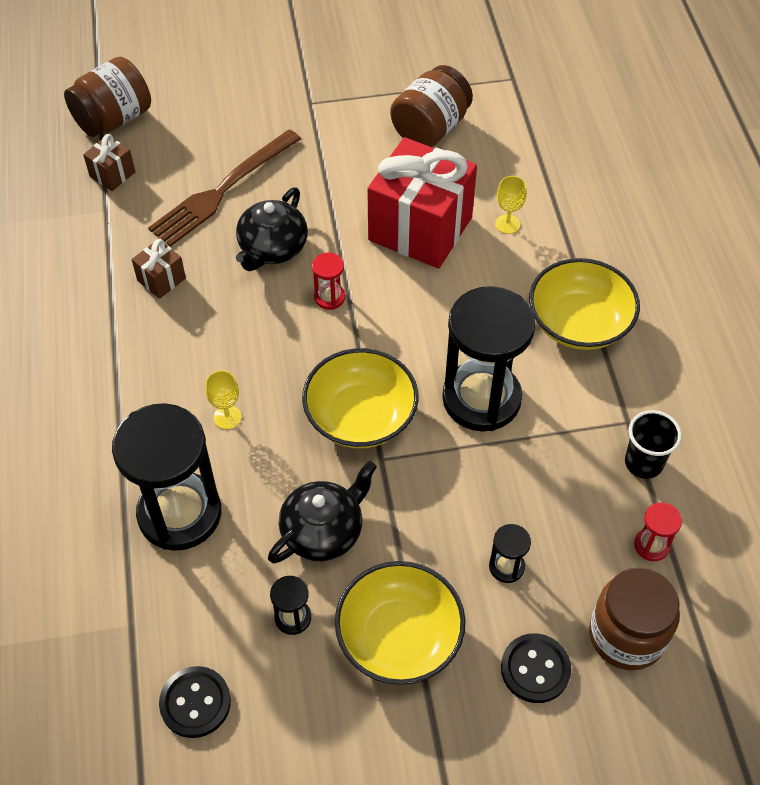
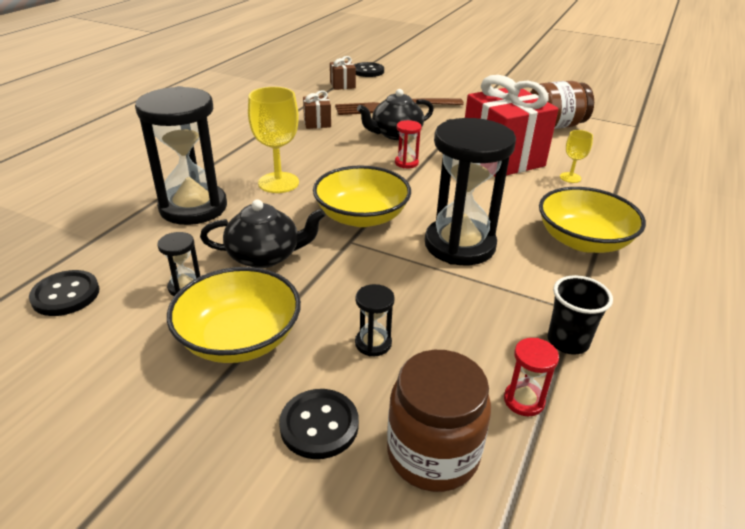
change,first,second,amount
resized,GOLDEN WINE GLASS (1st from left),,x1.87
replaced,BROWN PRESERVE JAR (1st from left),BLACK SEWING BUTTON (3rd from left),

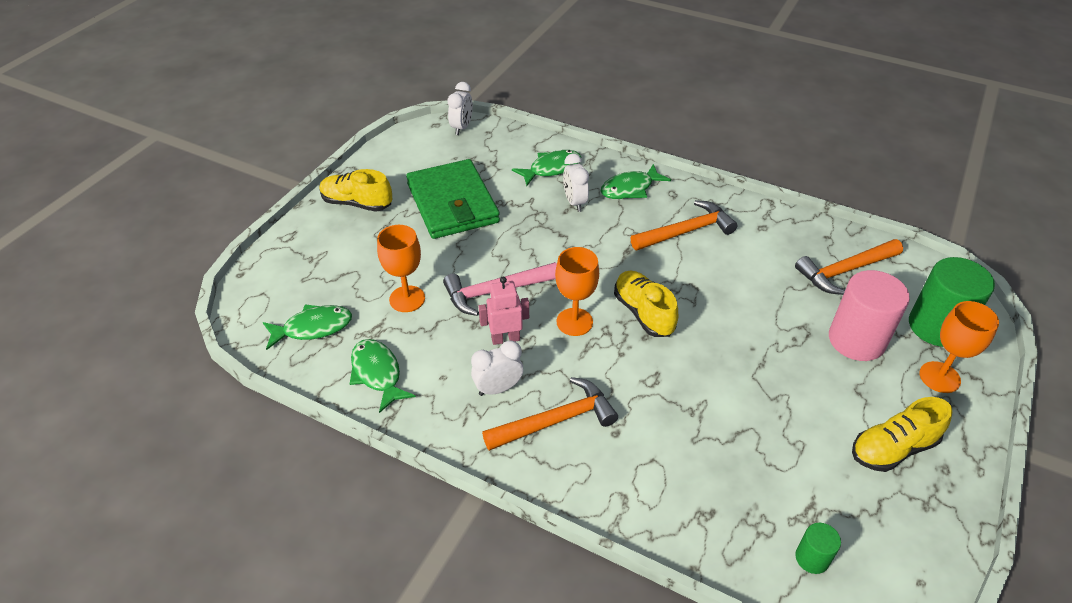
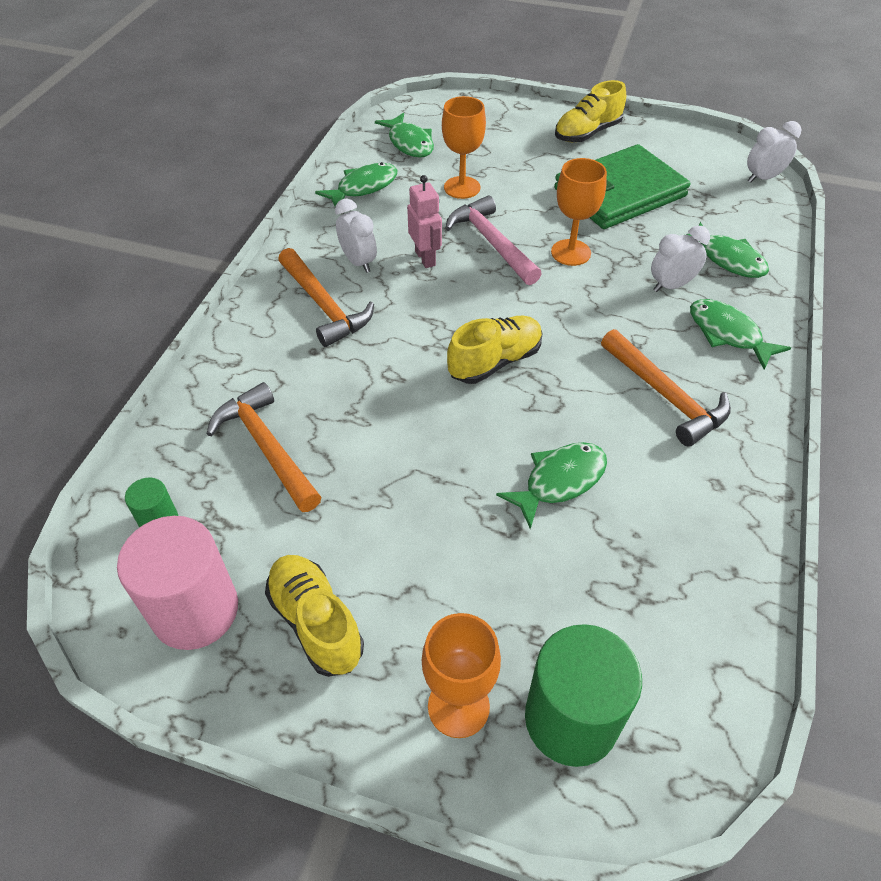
change,first,second,amount
moved,ROSE-PINK CYLINDER,,
moved,ORANGE CLAW HAMMER (3rd from left in the first image),ORANGE CLAW HAMMER (1st from left),
added,,EMERALD FISH FIGURE (3rd from left),
moved,ORANGE WINE GLASS (2nd from left in the first image),ORANGE WINE GLASS (3rd from left),
turned,GOLDEN SHOE (1st from left in the first image),GOLDEN SHOE (3rd from left),135 degrees counterclockwise
turned,WHITE ALARM CLOCK (1st from left in the first image),WHITE ALARM CLOCK (3rd from left),150 degrees clockwise

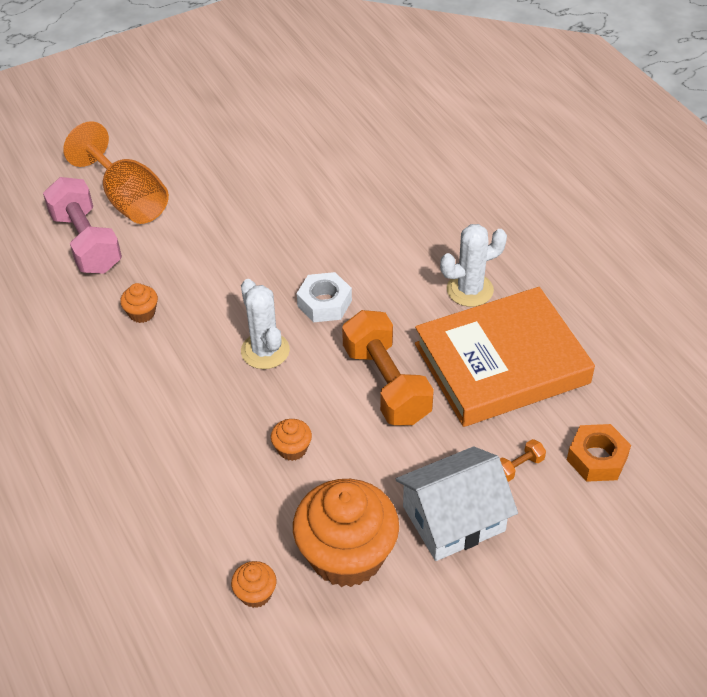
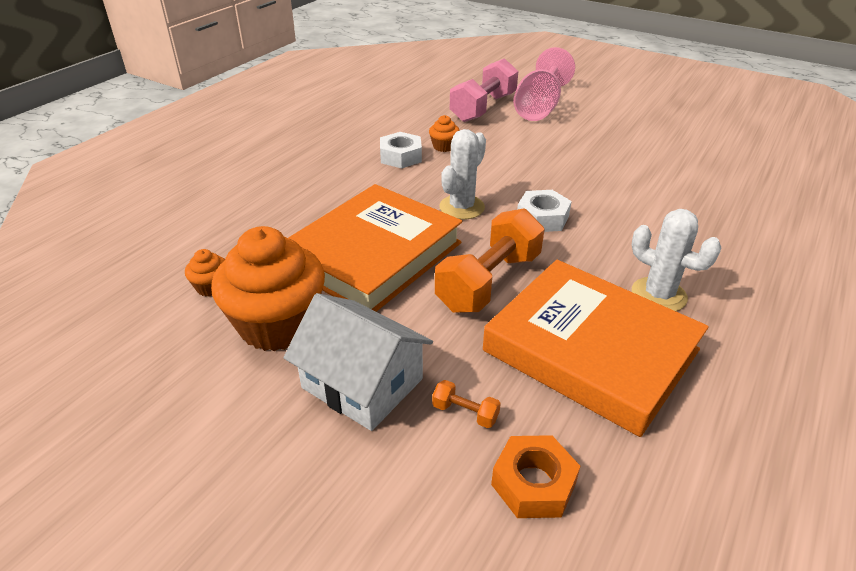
change,first,second,amount
replaced,ORANGE CUPCAKE (3rd from left),ORANGE HARDCOVER (1st from left),
added,,WHITE HEX NUT (1st from left),
recoloured,ORANGE WINE GLASS,ROSE-PINK WINE GLASS,

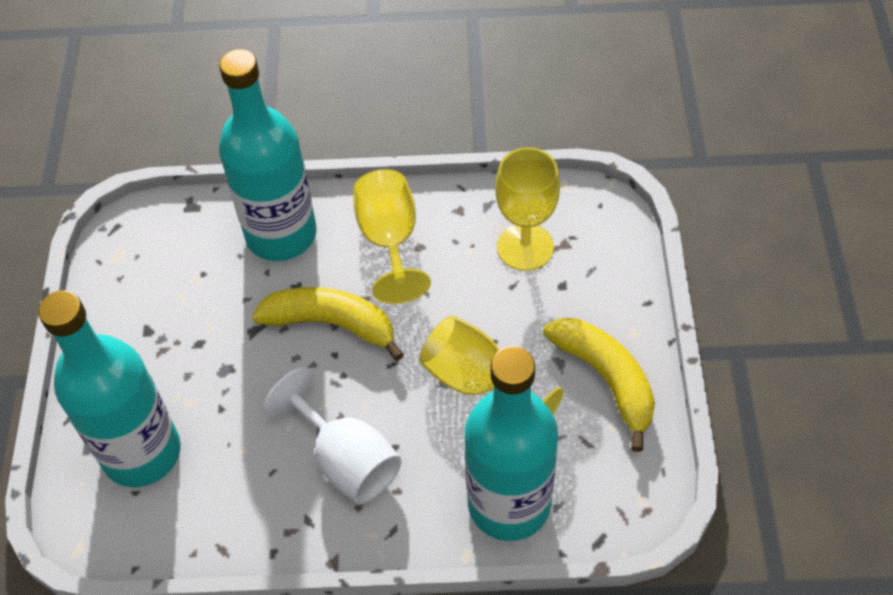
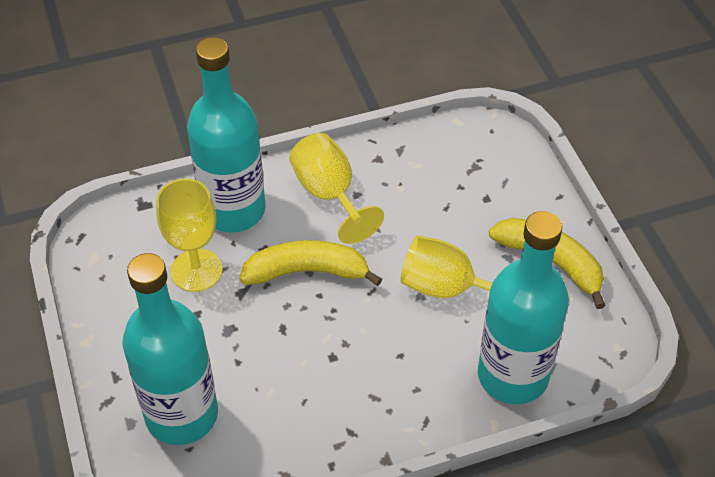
change,first,second,amount
moved,GOLDEN WINE GLASS (3rd from left in the first image),GOLDEN WINE GLASS (1st from left),
removed,WHITE WINE GLASS,,

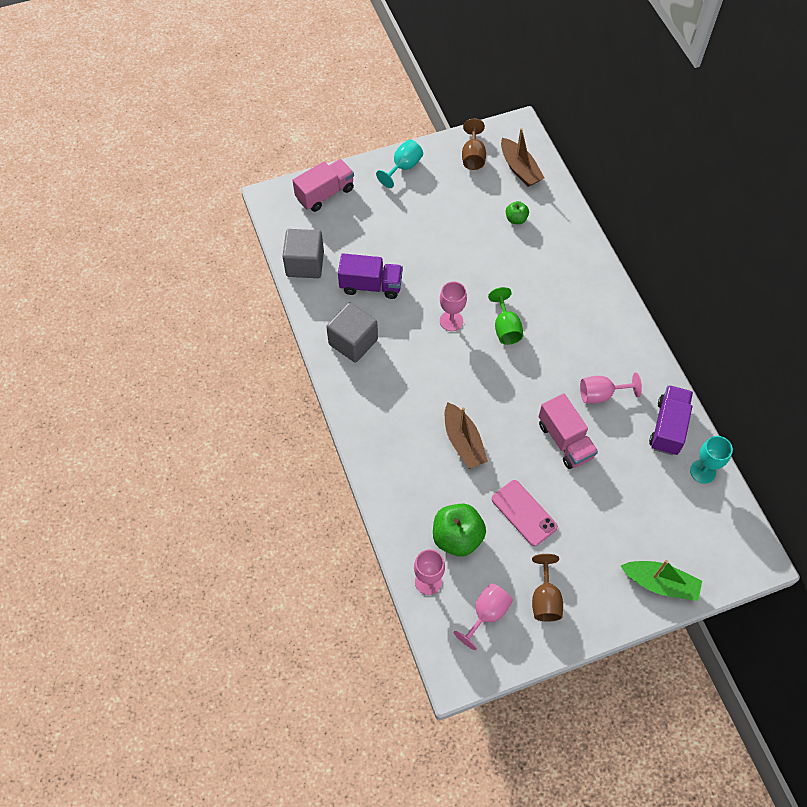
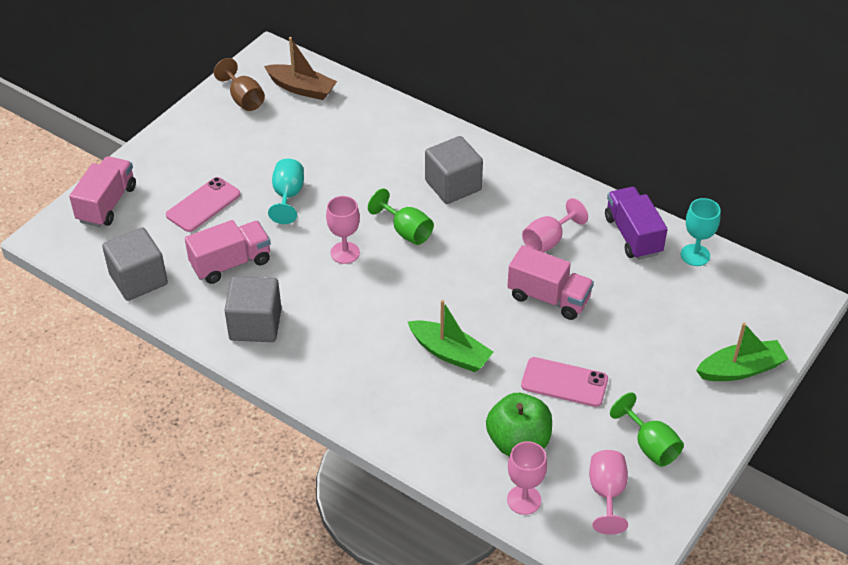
change,first,second,amount
added,,ROSE-PINK PHONE (1st from left),
recoloured,ROYAL PURPLE TOY TRUCK (1st from left),ROSE-PINK TOY TRUCK (2nd from left),
moved,AQUA WINE GLASS (1st from left),,
recoloured,BROWN BOAT (1st from left),EMERALD BOAT (1st from left),
added,,GRAY CUBE (3rd from left),
recoloured,BROWN WINE GLASS (2nd from left),EMERALD WINE GLASS (2nd from left),
removed,EMERALD APPLE (2nd from left),,

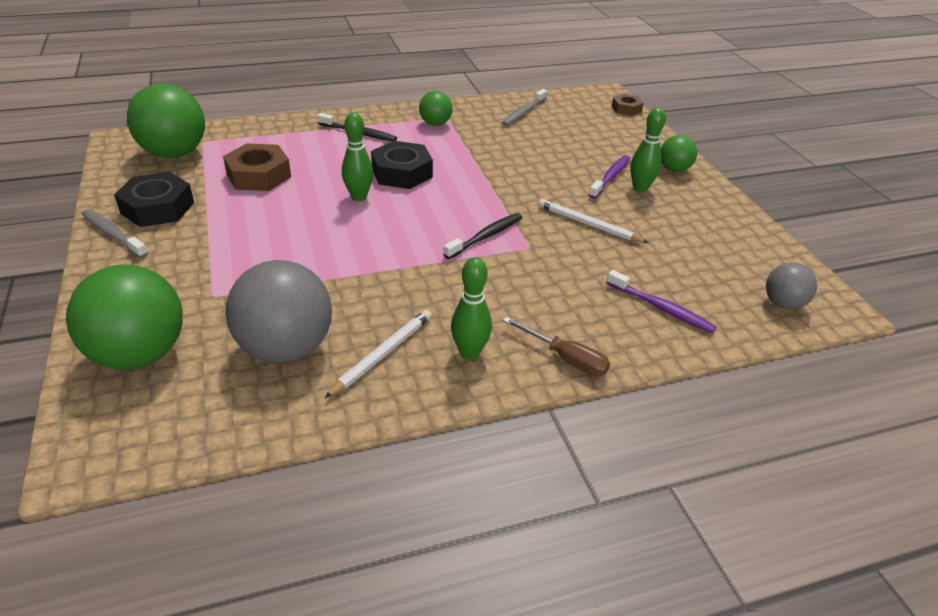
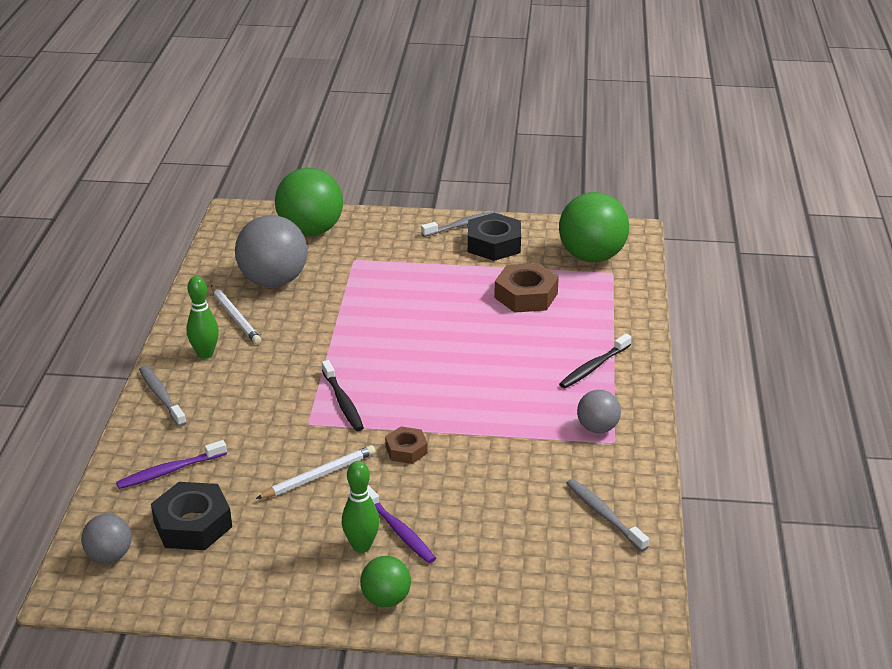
change,first,second,amount
replaced,BROWN FLAT SCREWDRIVER,GRAY TOOTH BRUSH (1st from left),
moved,BLACK HEX NUT (2nd from left in the first image),BLACK HEX NUT (1st from left),
moved,BROWN HEX NUT (2nd from left in the first image),BROWN HEX NUT (1st from left),
recoloured,EMERALD SPHERE (3rd from left),GRAY SPHERE (3rd from left),
removed,EMERALD TENPIN (1st from left),,

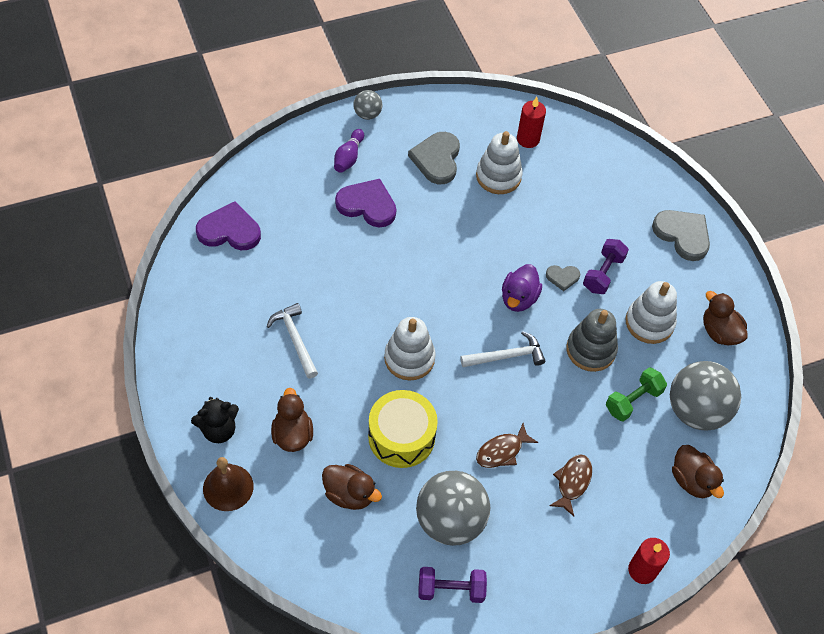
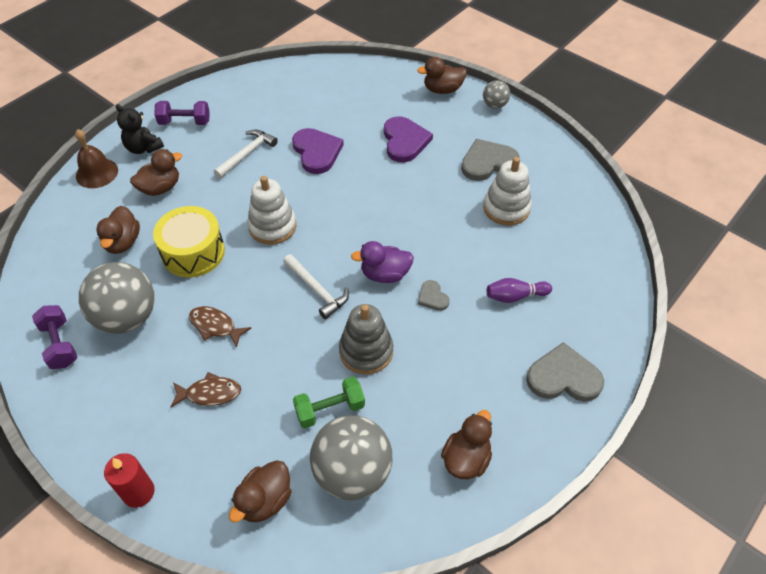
change,first,second,amount
moved,ROYAL PURPLE FREE WEIGHT (2nd from left),,
moved,ROYAL PURPLE LOVE HEART (1st from left),,
turned,EMERALD FREE WEIGHT,,45 degrees counterclockwise
added,,BROWN DUCK (4th from left),
moved,ROYAL PURPLE TENPIN,,
turned,GRAY LOVE HEART (3rd from left),,105 degrees counterclockwise
removed,RED CANDLE (1st from left),,
removed,WHITE RING STACKER (3rd from left),,

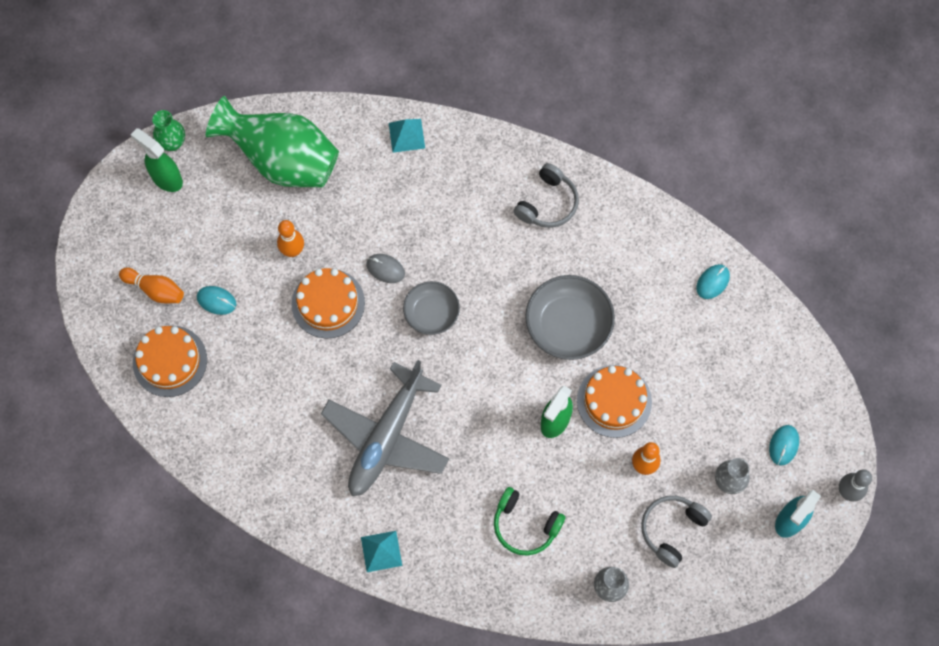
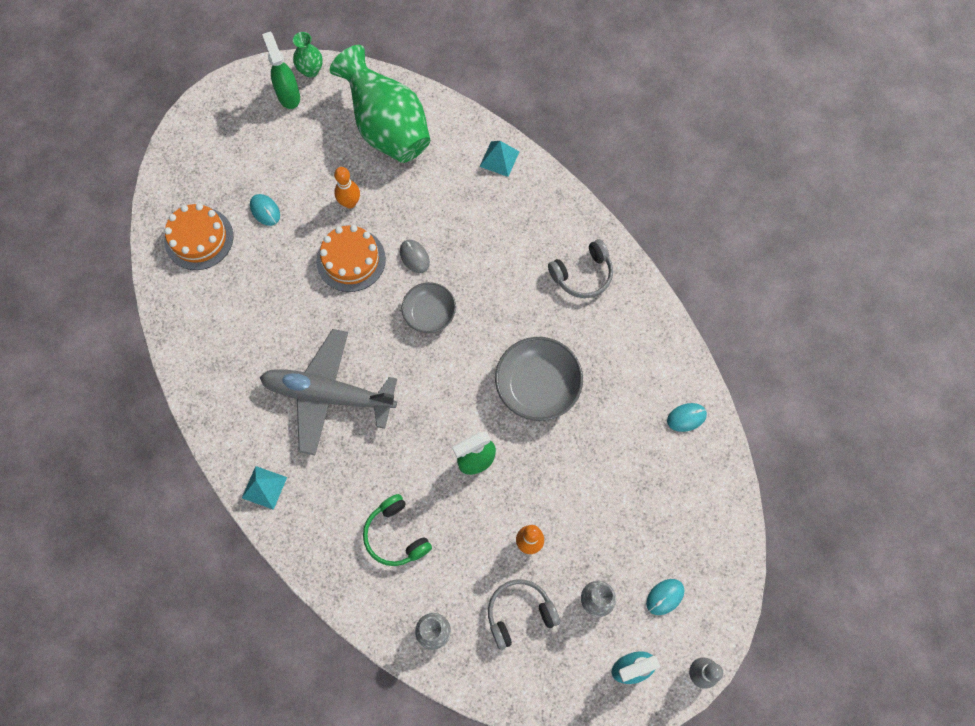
change,first,second,amount
turned,GRAY PLANE,,45 degrees clockwise
removed,ORANGE TENPIN (1st from left),,
removed,ORANGE CAKE (3rd from left),,

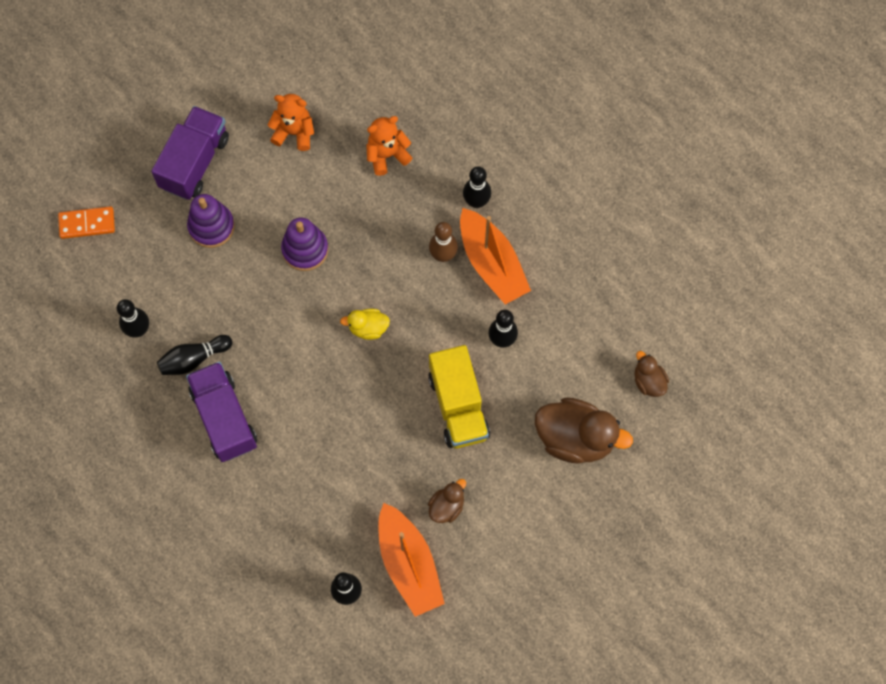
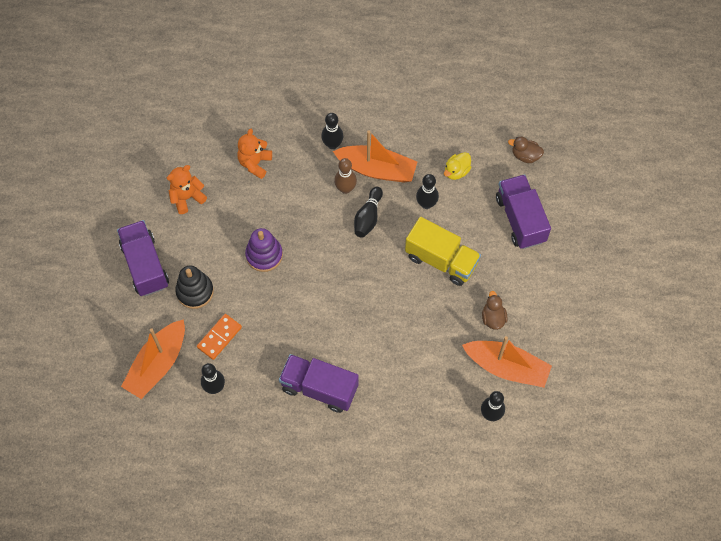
change,first,second,amount
added,,ORANGE BOAT (1st from left),
recoloured,ROYAL PURPLE RING STACKER (1st from left),BLACK RING STACKER,
moved,ORANGE DOMINO PIECE,,
moved,BLACK TENPIN (2nd from left in the first image),BLACK TENPIN (3rd from left),
moved,GOLDEN DUCK,,
replaced,BROWN DUCK (2nd from left),ROYAL PURPLE TOY TRUCK (3rd from left),

